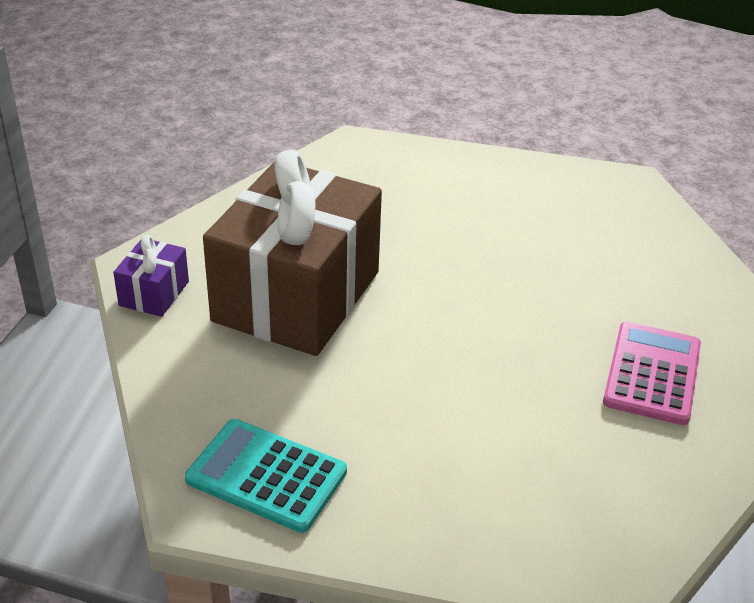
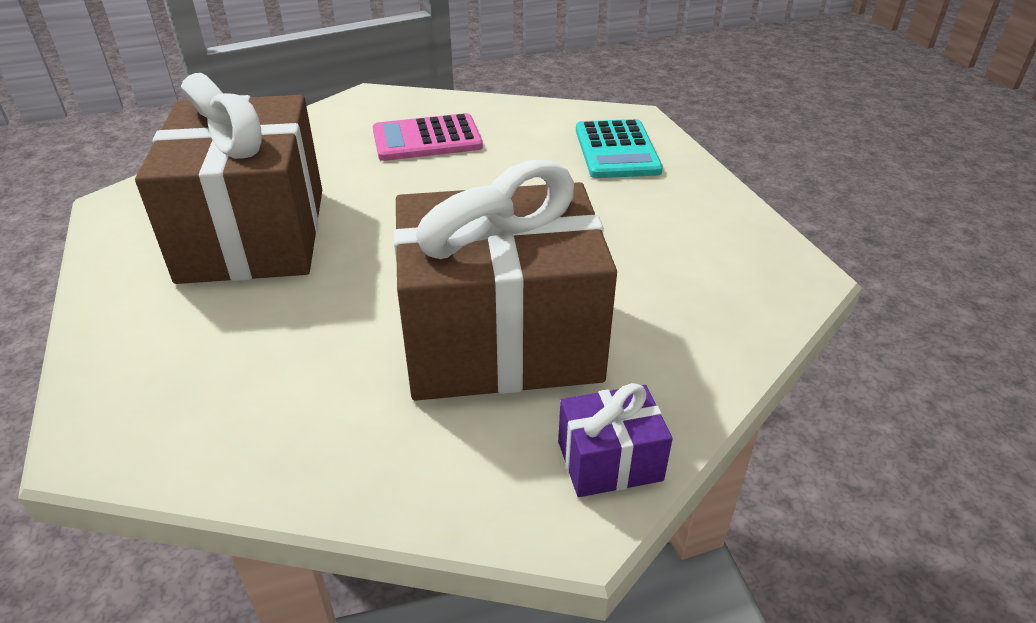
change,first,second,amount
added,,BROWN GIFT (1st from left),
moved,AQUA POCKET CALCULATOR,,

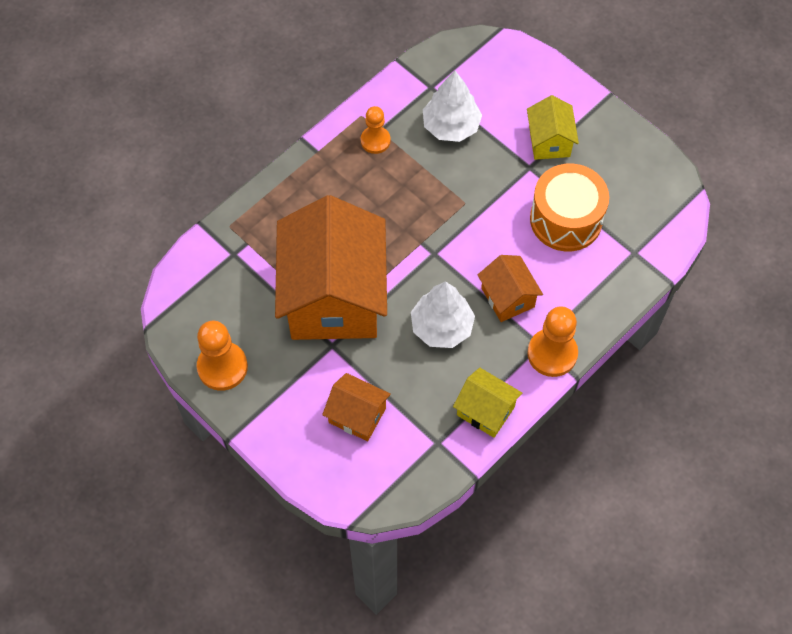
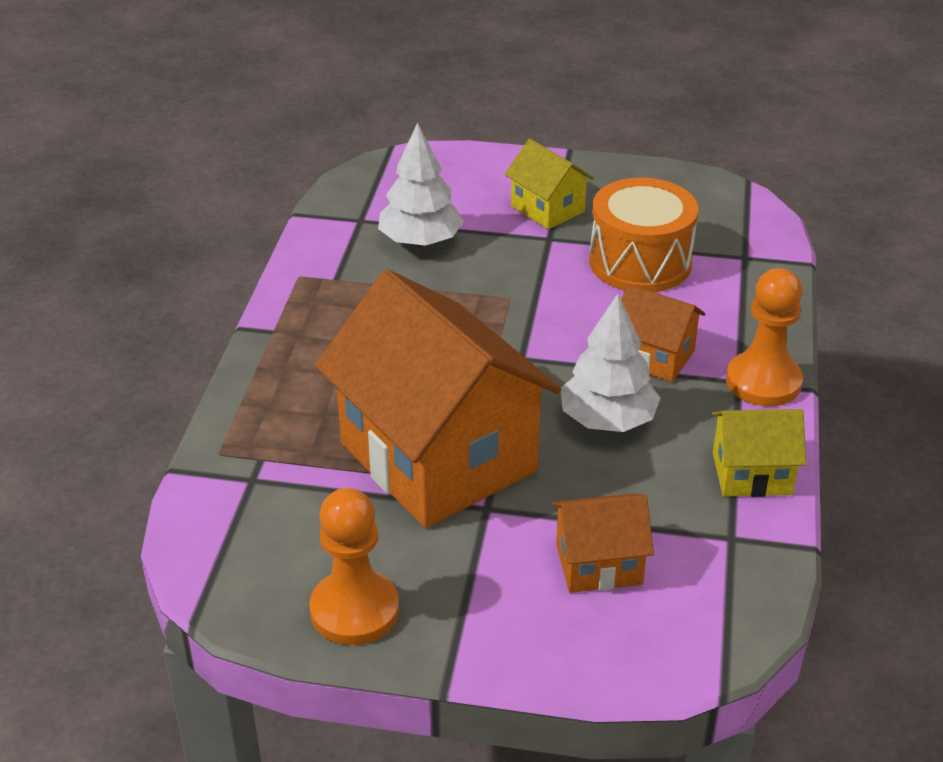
change,first,second,amount
removed,ORANGE CHESS PAWN (2nd from left),,

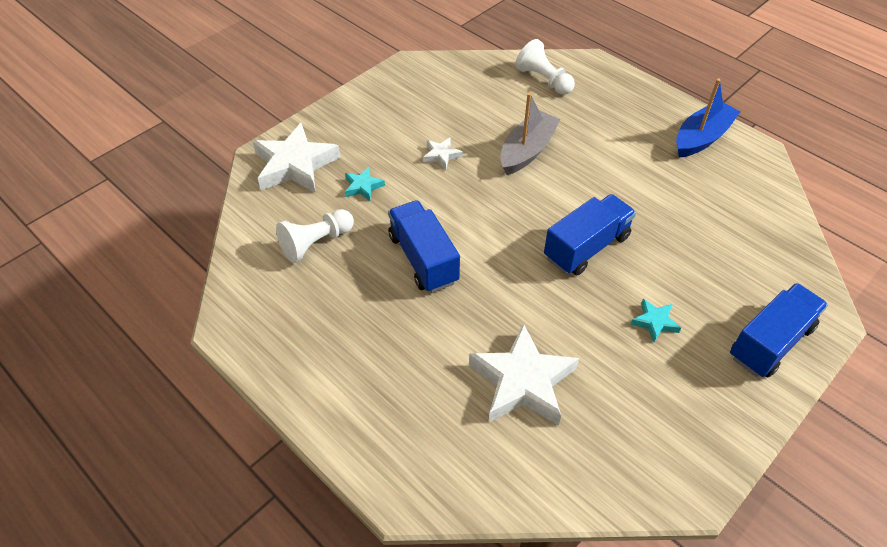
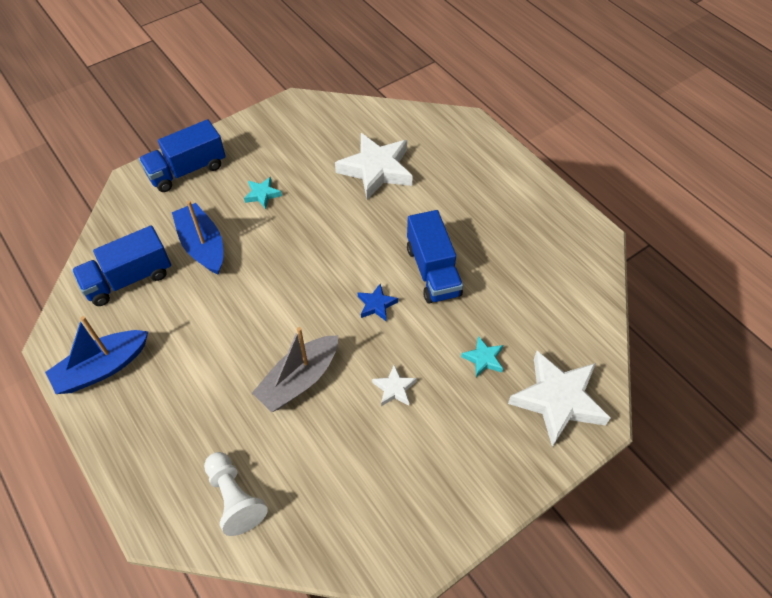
change,first,second,amount
moved,BLUE TOY TRUCK (2nd from left in the first image),BLUE TOY TRUCK (1st from left),
added,,BLUE BOAT (2nd from left),
added,,BLUE FIVE-POINTED STAR,
removed,WHITE CHESS PAWN (1st from left),,

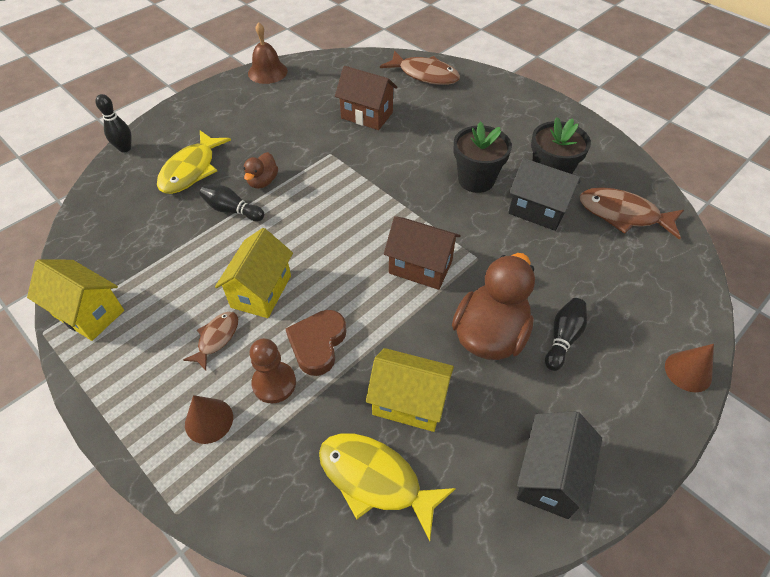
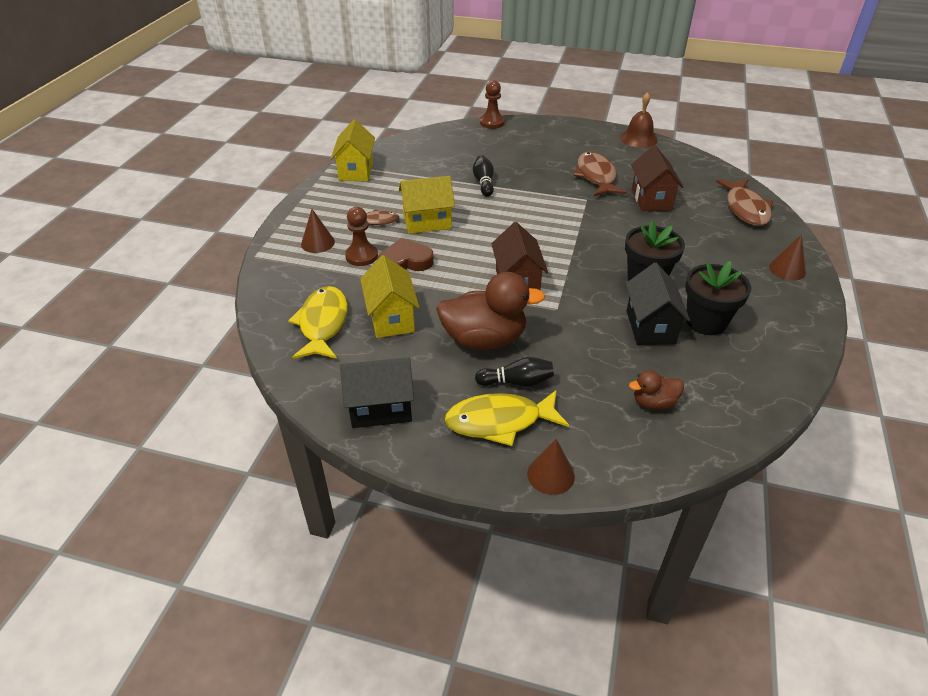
change,first,second,amount
moved,GOLDEN FISH FIGURE (1st from left in the first image),GOLDEN FISH FIGURE (2nd from left),
replaced,BLACK TENPIN (1st from left),BROWN CHESS PAWN (2nd from left),
moved,BROWN FISH FIGURE (3rd from left in the first image),BROWN FISH FIGURE (2nd from left),
moved,BROWN DUCK (1st from left in the first image),BROWN DUCK (2nd from left),
added,,BROWN CONE SHAPE (3rd from left),

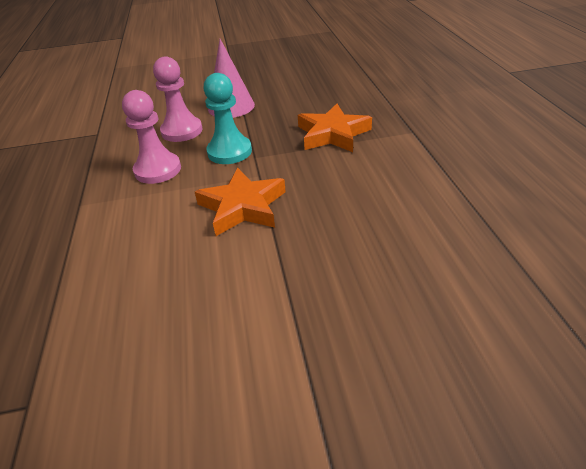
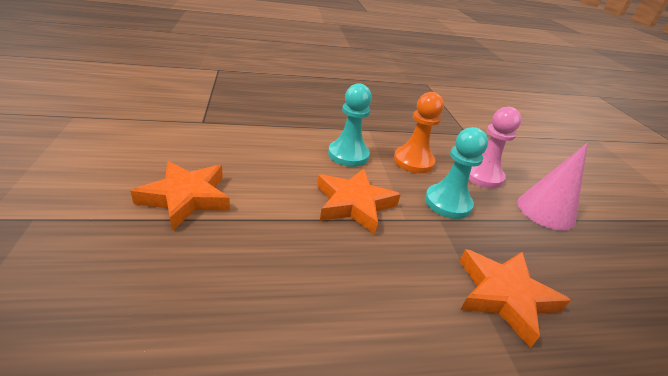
change,first,second,amount
added,,ORANGE FIVE-POINTED STAR (1st from left),
added,,AQUA CHESS PAWN (1st from left),
recoloured,ROSE-PINK CHESS PAWN (1st from left),ORANGE CHESS PAWN,

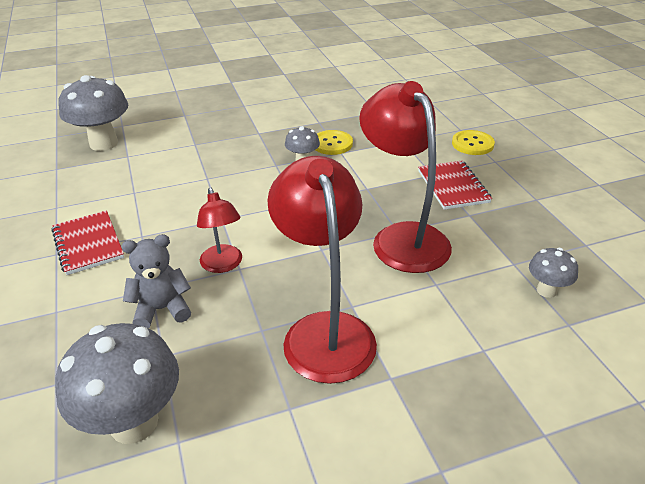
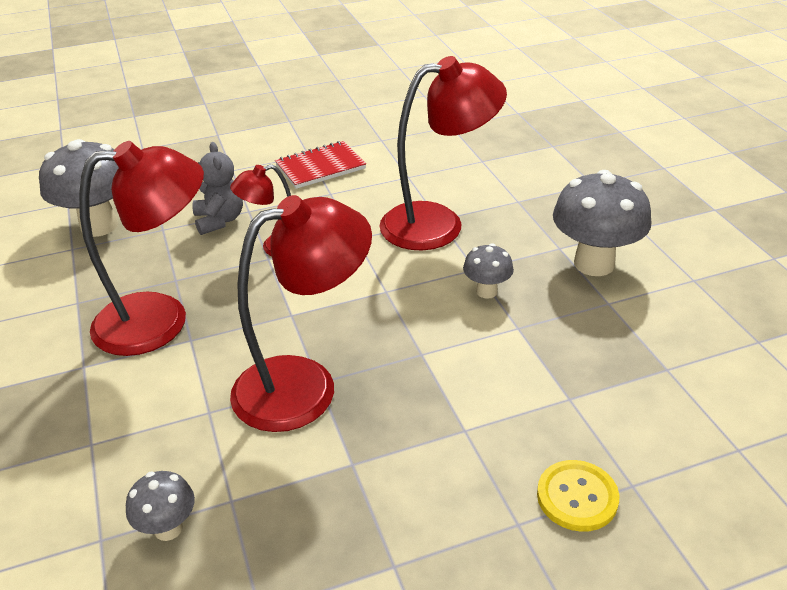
change,first,second,amount
added,,RED DESK LAMP (4th from left),
moved,GRAY TOADSTOOL (1st from left in the first image),GRAY TOADSTOOL (4th from left),
removed,GOLDEN SEWING BUTTON (1st from left),,
removed,RED EXERCISE BOOK (2nd from left),,

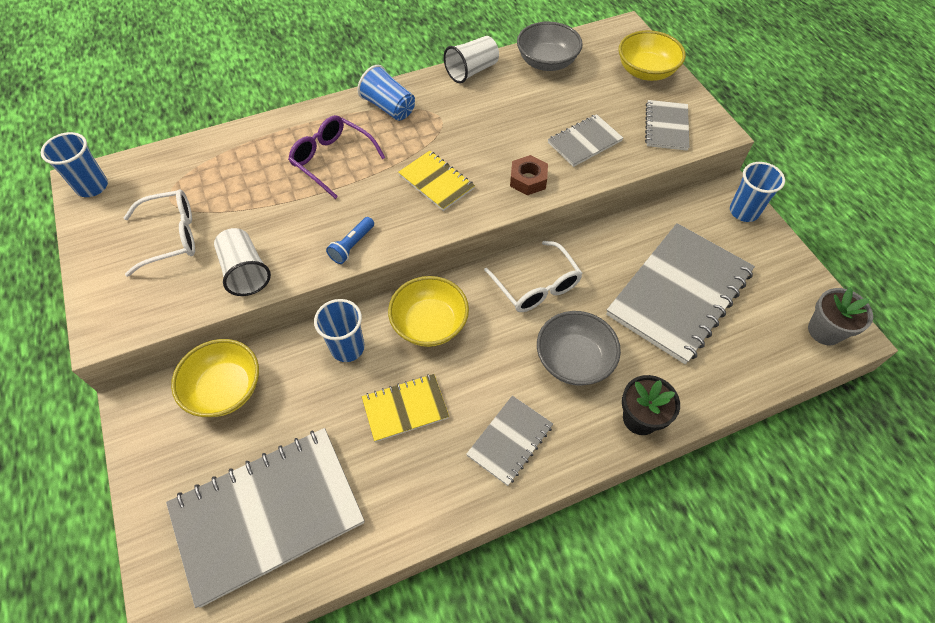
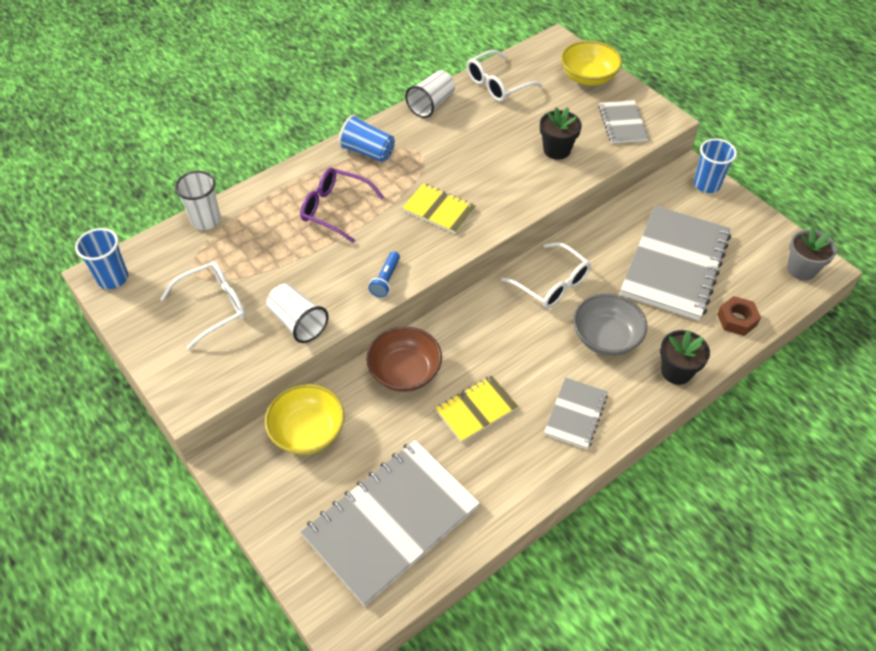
change,first,second,amount
added,,WHITE BEAKER (1st from left),
replaced,BLUE BEAKER (2nd from left),BROWN SERVING BOWL,
replaced,GRAY SERVING BOWL (1st from left),WHITE GLASSES (2nd from left),
replaced,GRAY EXERCISE BOOK (3rd from left),BLACK PLANT POT (1st from left),
moved,BROWN HEX NUT,,
removed,GOLDEN SERVING BOWL (2nd from left),,

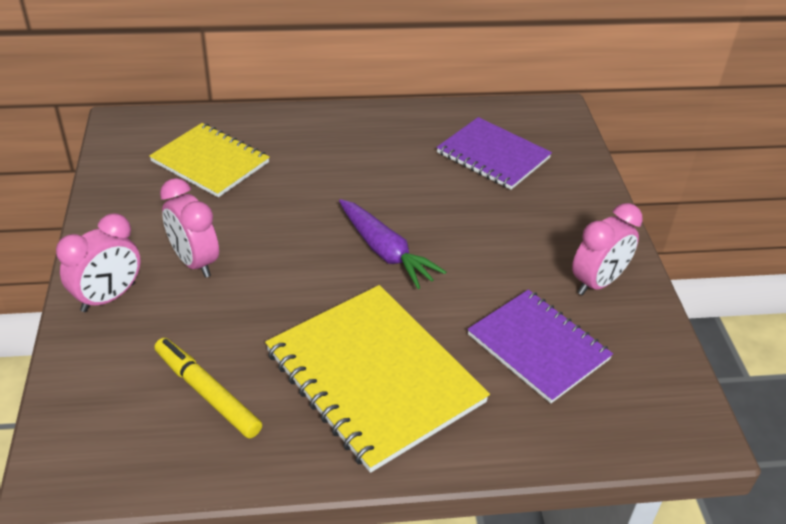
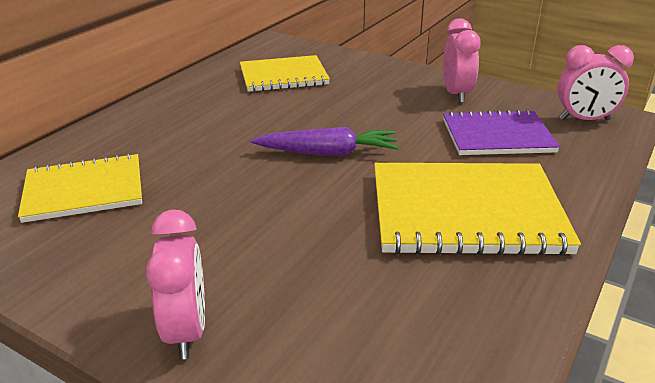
change,first,second,amount
recoloured,ROYAL PURPLE EXERCISE BOOK (1st from left),GOLDEN EXERCISE BOOK (2nd from left),
moved,ROSE-PINK ALARM CLOCK (2nd from left in the first image),ROSE-PINK ALARM CLOCK (3rd from left),
removed,GOLDEN FELT PEN,,

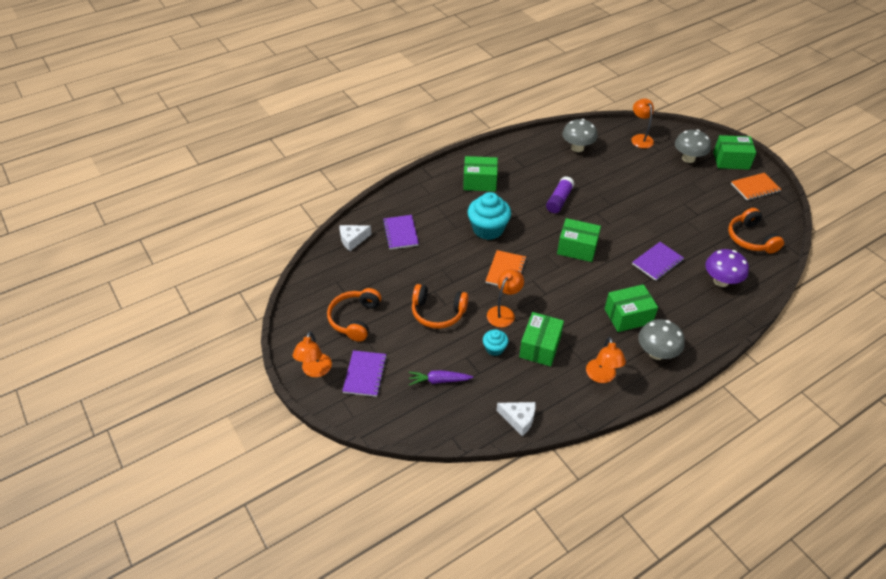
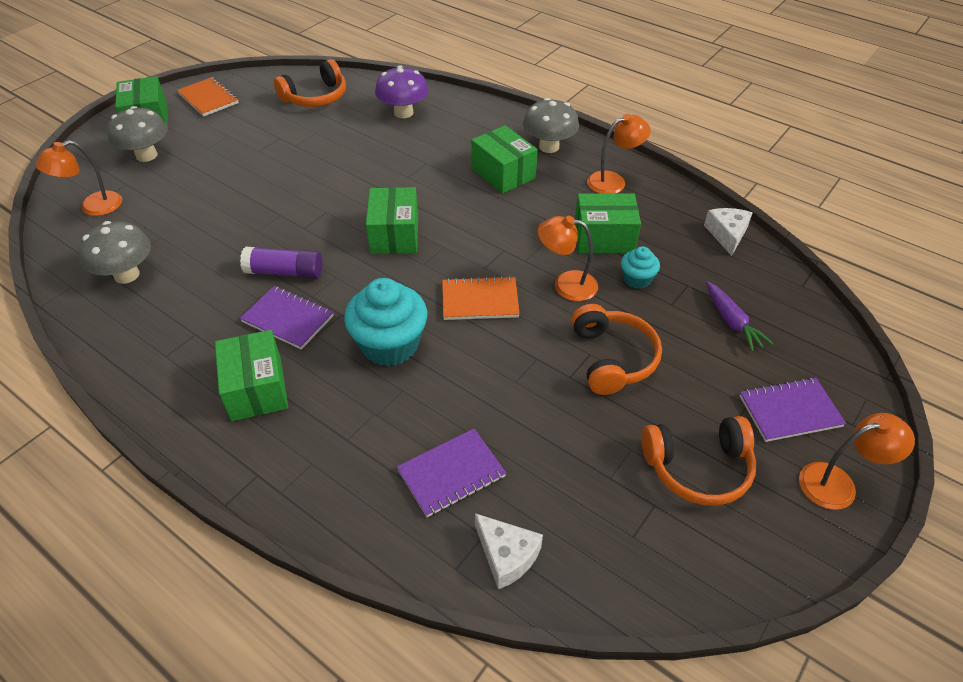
change,first,second,amount
moved,ROYAL PURPLE EXERCISE BOOK (3rd from left in the first image),ROYAL PURPLE EXERCISE BOOK (1st from left),

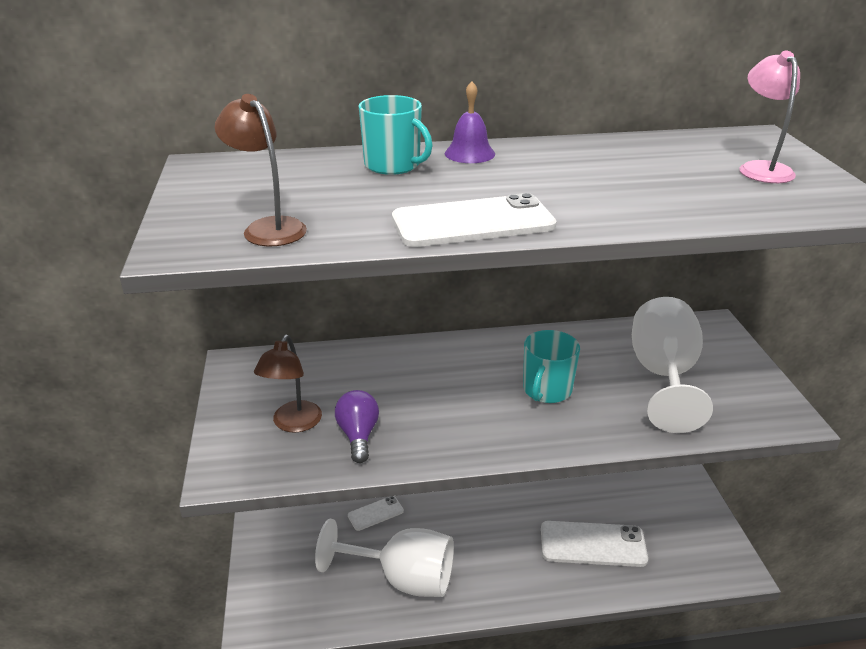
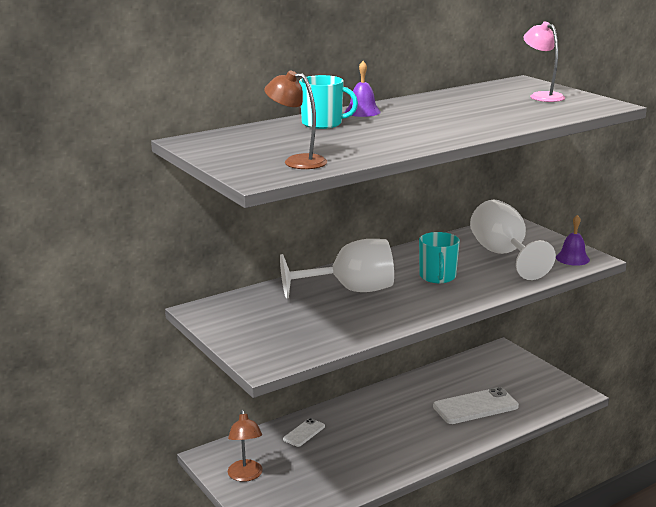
change,first,second,amount
moved,BROWN DESK LAMP (2nd from left in the first image),BROWN DESK LAMP (1st from left),
moved,WHITE WINE GLASS (1st from left),,
added,,ROYAL PURPLE HAND BELL (2nd from left),
removed,ROYAL PURPLE BULB,,
removed,WHITE PHONE (2nd from left),,

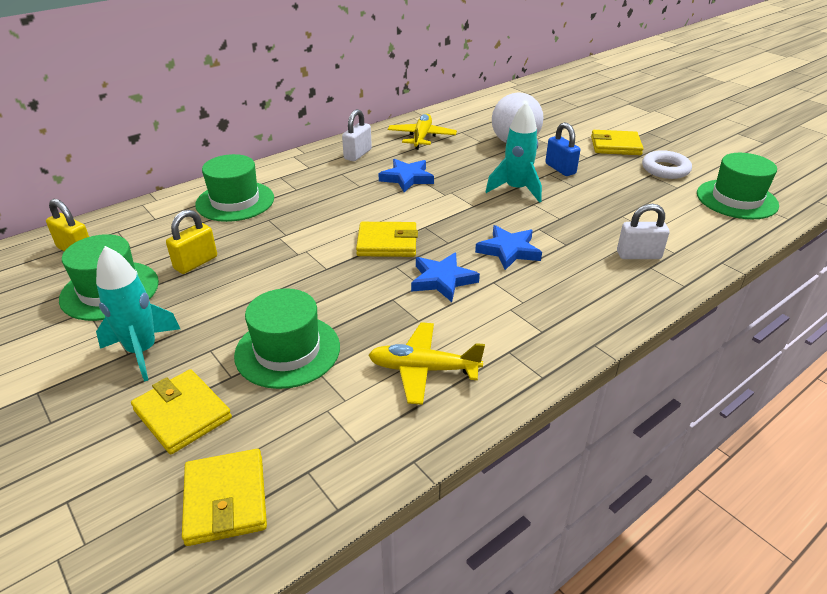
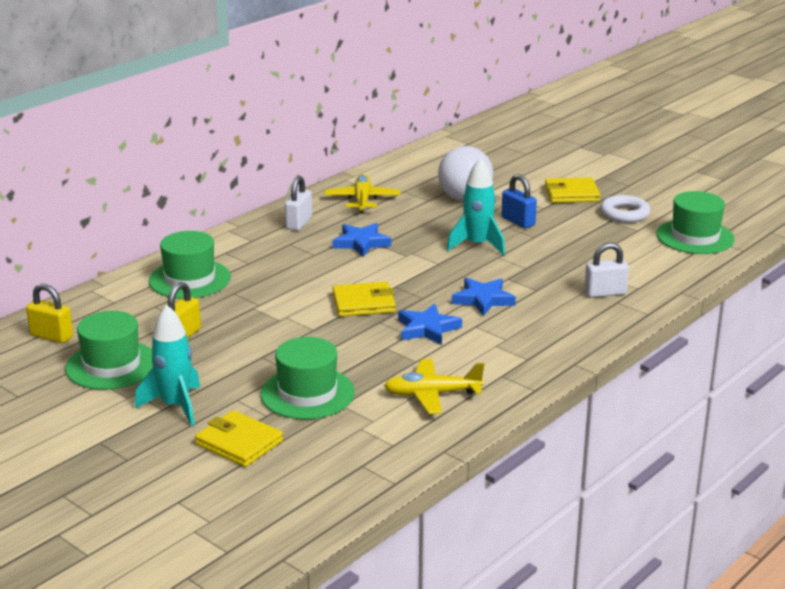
change,first,second,amount
removed,GOLDEN WALLET (2nd from left),,

